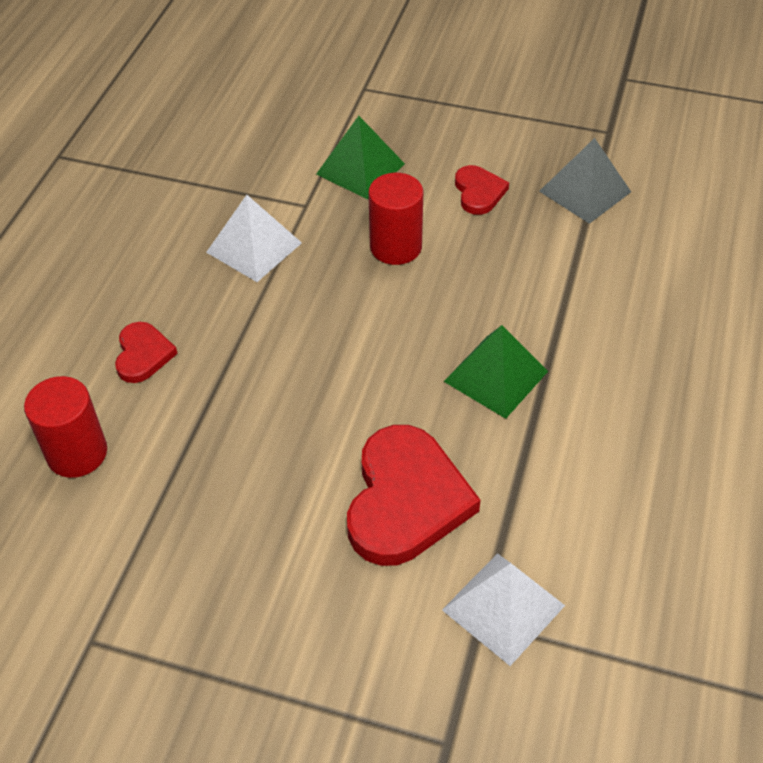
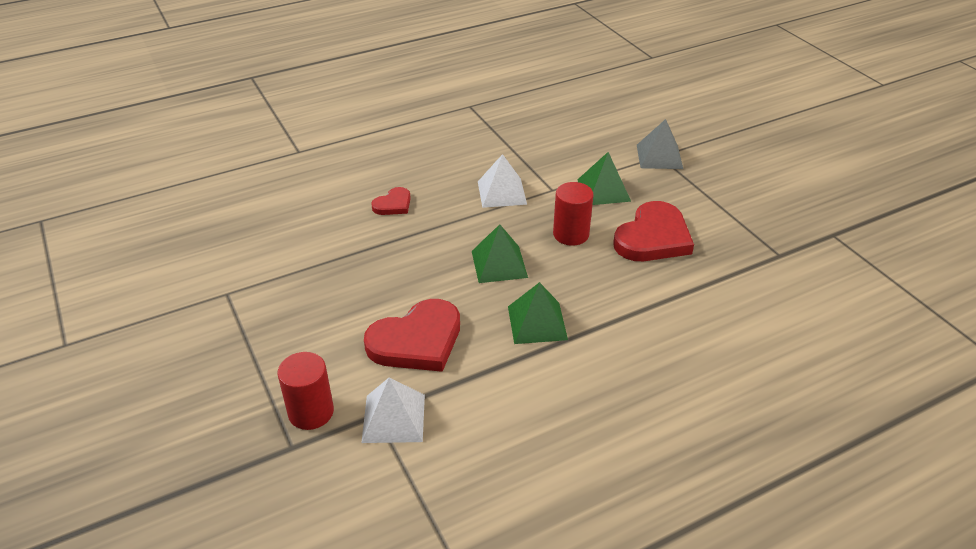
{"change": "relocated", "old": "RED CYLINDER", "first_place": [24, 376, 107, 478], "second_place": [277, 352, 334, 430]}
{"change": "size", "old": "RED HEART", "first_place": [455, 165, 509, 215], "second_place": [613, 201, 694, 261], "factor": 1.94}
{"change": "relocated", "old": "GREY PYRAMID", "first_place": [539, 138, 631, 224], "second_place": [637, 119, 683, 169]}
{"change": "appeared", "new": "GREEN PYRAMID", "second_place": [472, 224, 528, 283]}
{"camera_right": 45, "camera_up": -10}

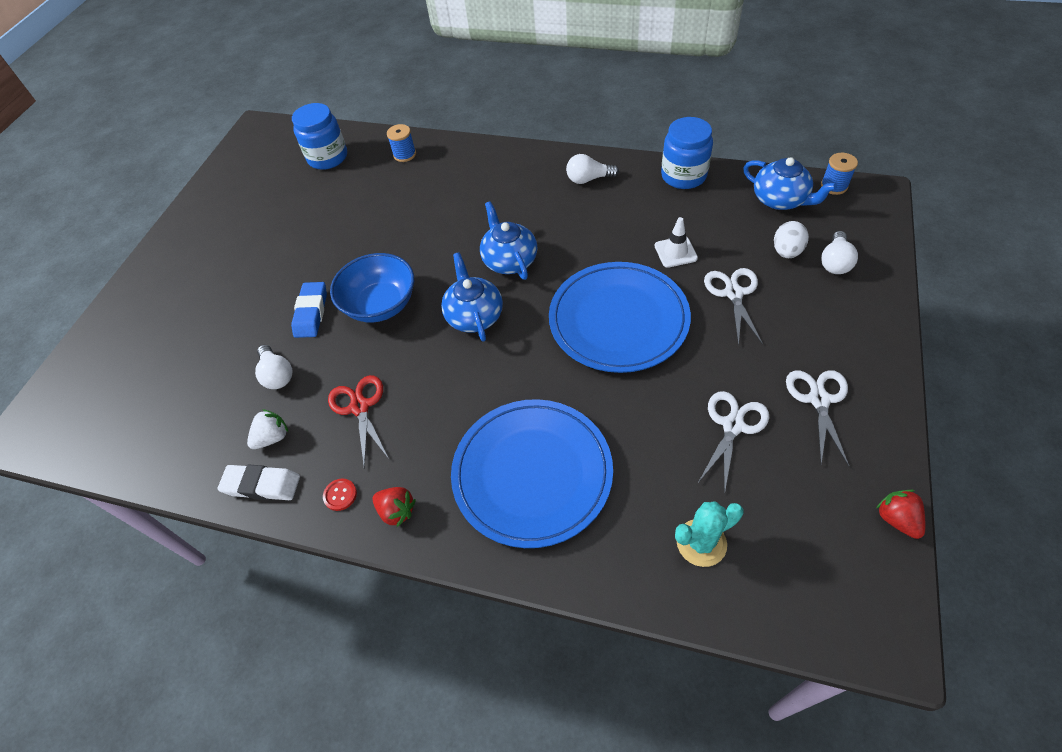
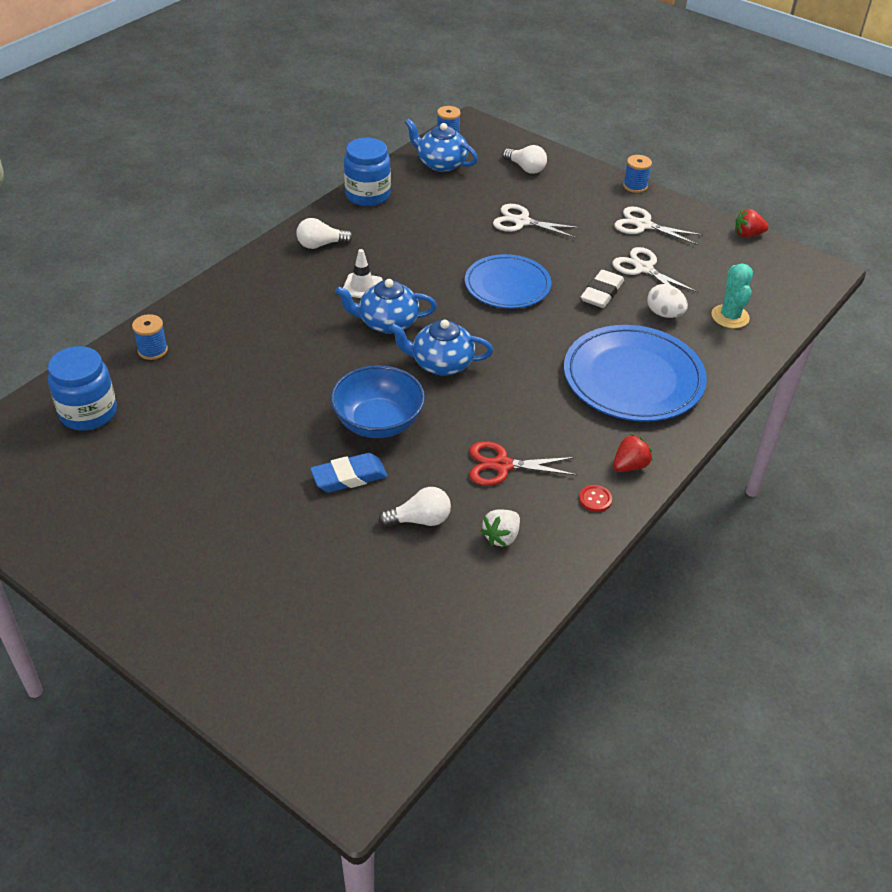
{"change": "relocated", "old": "WHITE ERASER", "first_place": [218, 465, 300, 500], "second_place": [581, 270, 624, 308]}
{"change": "spun", "old": "WHITE STRAWBERRY", "first_place": [247, 409, 288, 449], "second_place": [480, 509, 520, 547], "degrees": -120}
{"change": "spun", "old": "BLUE ERASER", "first_place": [291, 282, 327, 338], "second_place": [310, 453, 388, 492], "degrees": -45}
{"change": "size", "old": "BLUE PLATE", "first_place": [549, 262, 691, 373], "second_place": [465, 254, 551, 308], "factor": 0.67}
{"change": "spun", "old": "WHITE LIGHT BULB", "first_place": [566, 154, 619, 184], "second_place": [296, 218, 353, 249], "degrees": 60}
{"change": "relocated", "old": "WHITE TRAFFIC CONE", "first_place": [655, 217, 698, 268], "second_place": [343, 249, 383, 298]}
{"change": "spun", "old": "BLUE TEAPOT", "first_place": [743, 157, 837, 210], "second_place": [405, 119, 478, 172], "degrees": -120}
{"change": "relocated", "old": "WHITE EGG", "first_place": [774, 221, 809, 258], "second_place": [647, 284, 688, 318]}
{"change": "appeared", "new": "BLUE SPOOL", "second_place": [623, 155, 652, 193]}
{"camera_right": -75, "camera_up": -10}

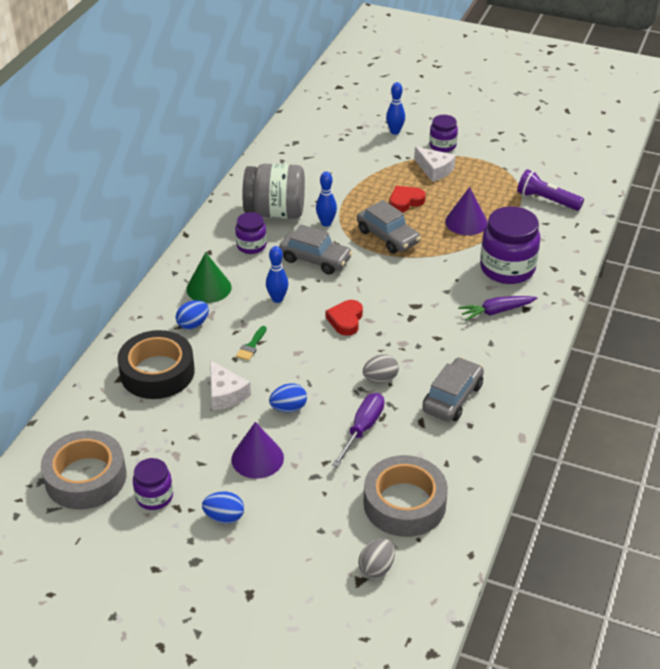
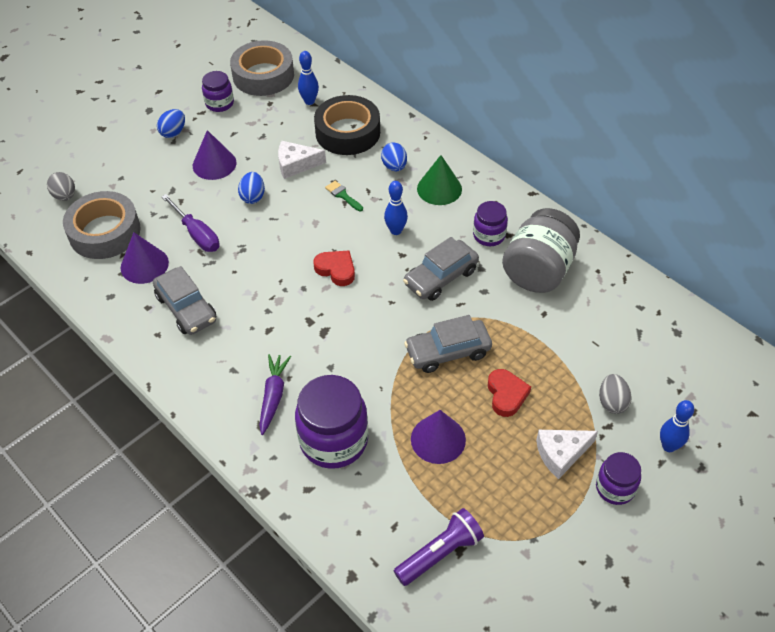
{"change": "relocated", "old": "BLUE BOWLING PIN", "first_place": [316, 172, 337, 227], "second_place": [298, 51, 319, 105]}
{"change": "relocated", "old": "GREY EGG", "first_place": [363, 355, 399, 383], "second_place": [599, 374, 632, 414]}
{"change": "appeared", "new": "PURPLE CONE", "second_place": [121, 232, 169, 284]}
{"camera_right": 115, "camera_up": 10}

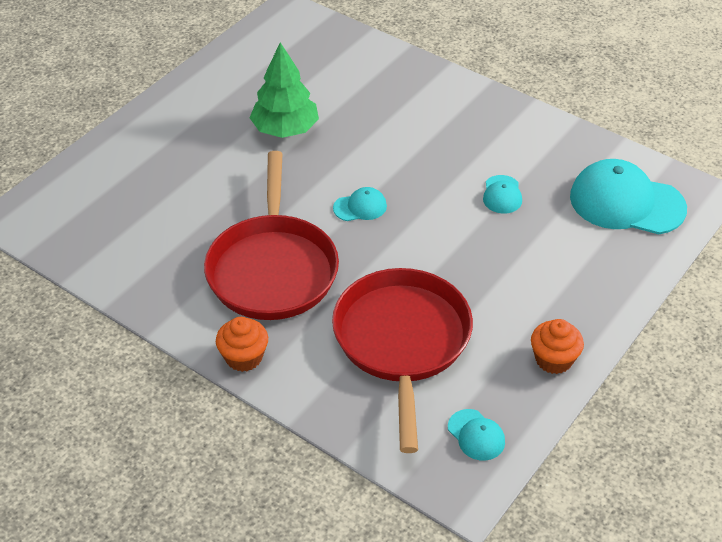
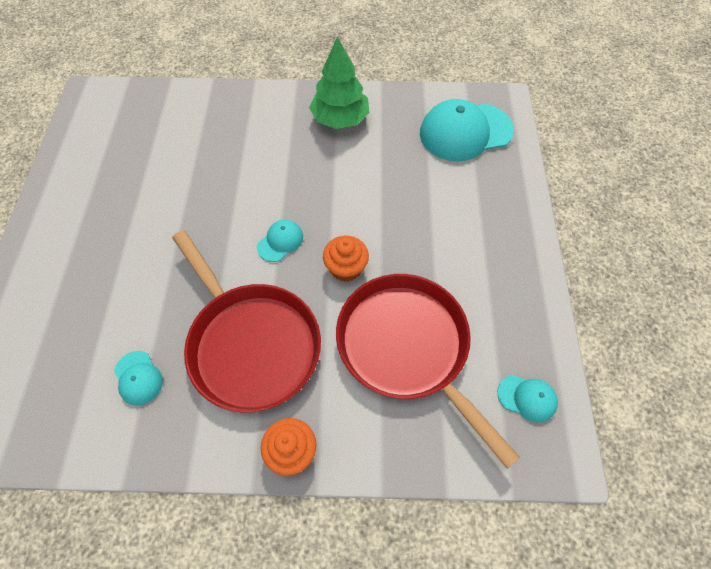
{"change": "relocated", "old": "GREEN TREE", "first_place": [250, 42, 319, 138], "second_place": [309, 36, 370, 129]}
{"change": "relocated", "old": "TURQUOISE CAP", "first_place": [483, 175, 522, 214], "second_place": [114, 351, 163, 406]}
{"change": "relocated", "old": "ORANGE CUPCAKE", "first_place": [531, 319, 584, 374], "second_place": [323, 236, 369, 282]}
{"camera_right": -35, "camera_up": 15}

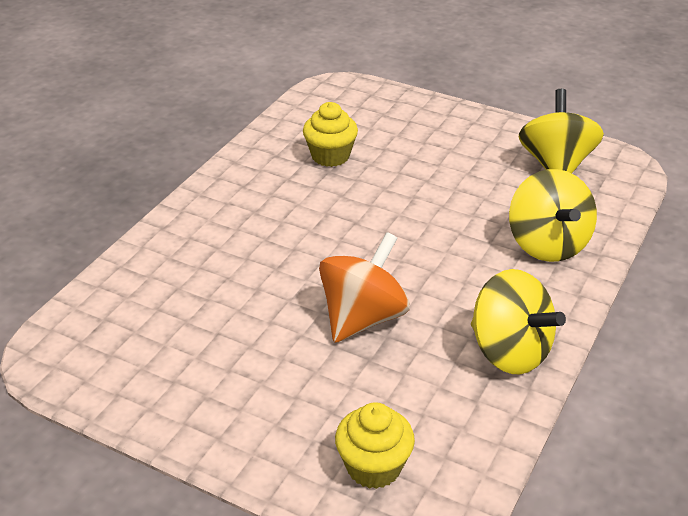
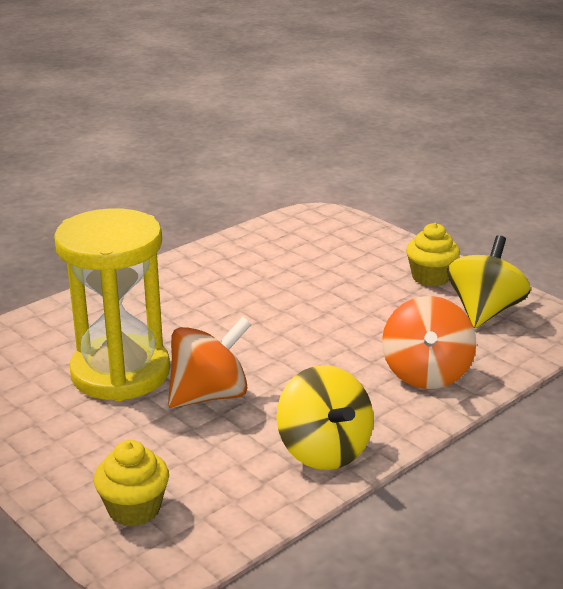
{"change": "relocated", "old": "YELLOW CUPCAKE", "first_place": [303, 102, 358, 167], "second_place": [406, 223, 460, 287]}
{"change": "colour", "old": "YELLOW SPINNING TOP", "new": "ORANGE SPINNING TOP", "first_place": [509, 169, 597, 262], "second_place": [382, 296, 476, 389]}
{"change": "appeared", "new": "YELLOW HOURGLASS", "second_place": [54, 208, 170, 401]}
{"camera_right": 20, "camera_up": -10}

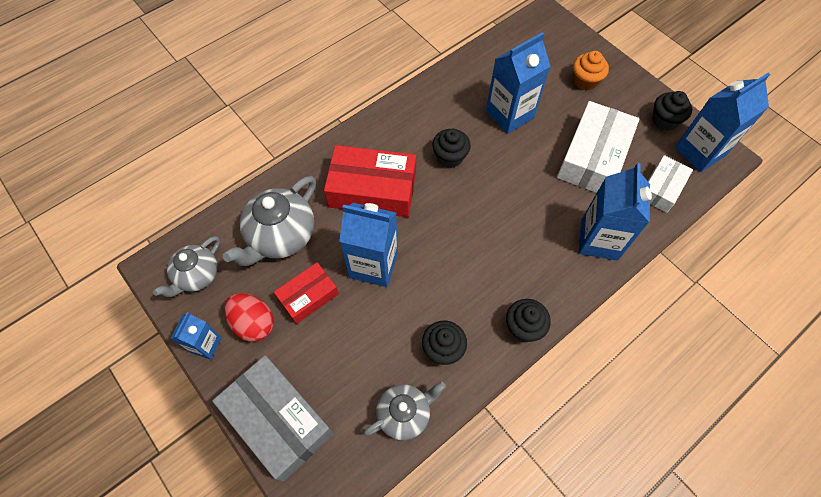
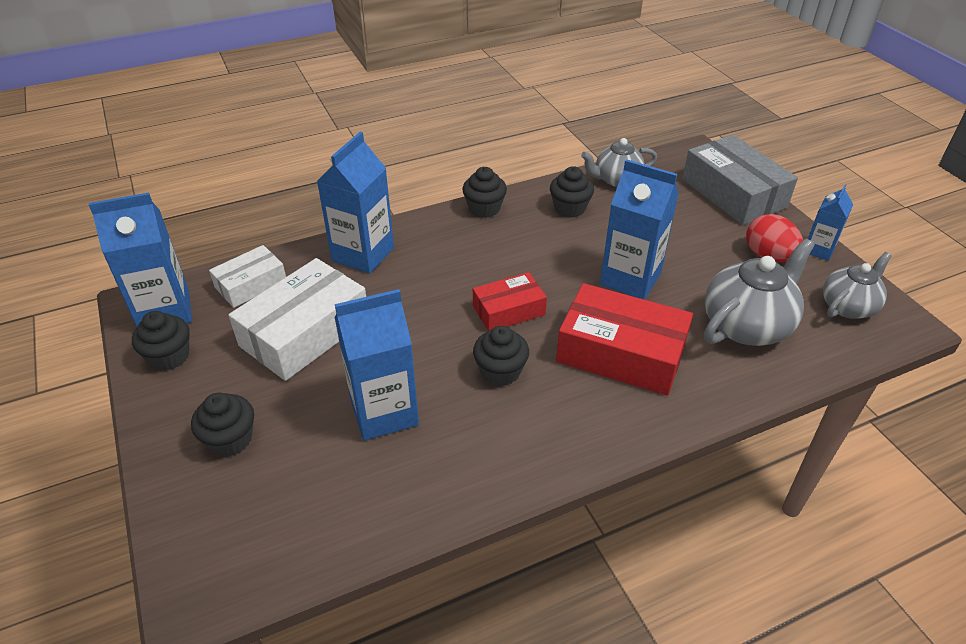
{"change": "relocated", "old": "RED BOX", "first_place": [274, 262, 339, 324], "second_place": [473, 272, 547, 331]}
{"change": "colour", "old": "ORANGE CUPCAKE", "new": "BLACK CUPCAKE", "first_place": [573, 51, 609, 91], "second_place": [191, 393, 254, 457]}
{"camera_right": -165, "camera_up": -20}

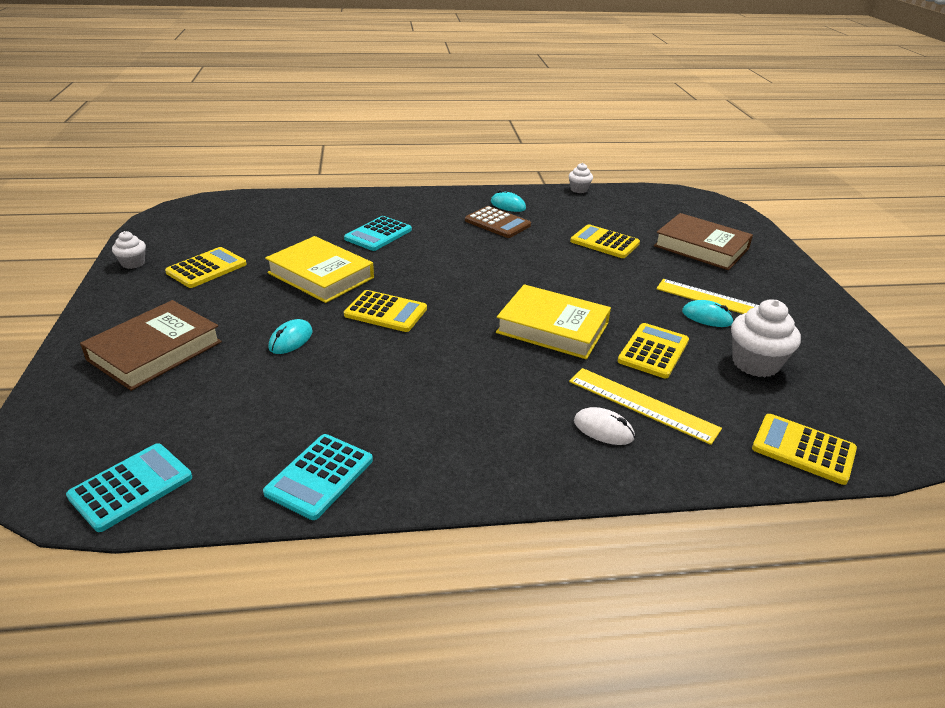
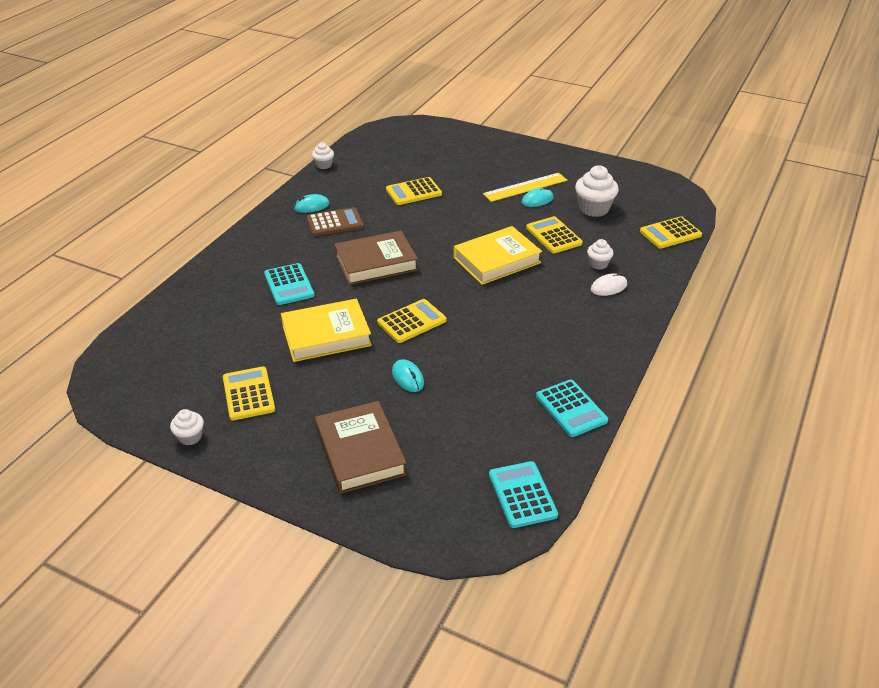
{"change": "exchanged", "old": "YELLOW RULER", "new": "WHITE CUPCAKE", "first_place": [569, 368, 722, 445], "second_place": [587, 239, 613, 270]}
{"change": "relocated", "old": "BROWN BOOK", "first_place": [654, 213, 753, 270], "second_place": [334, 231, 418, 285]}
{"camera_right": -55, "camera_up": 5}

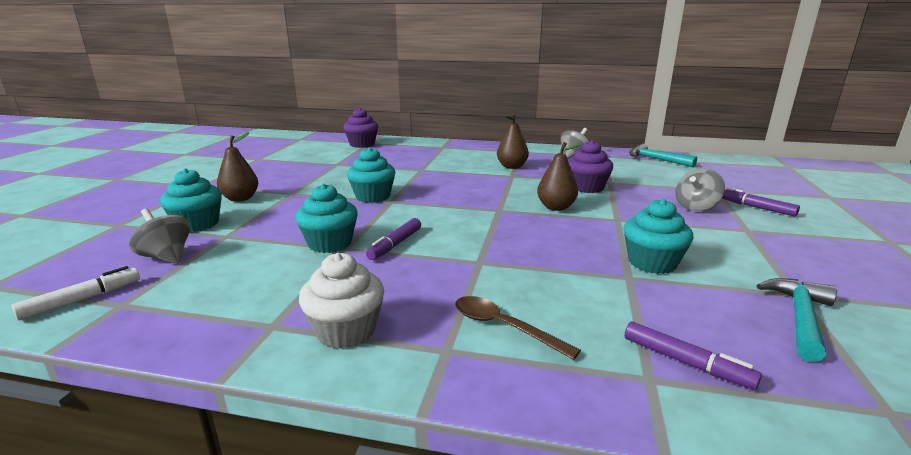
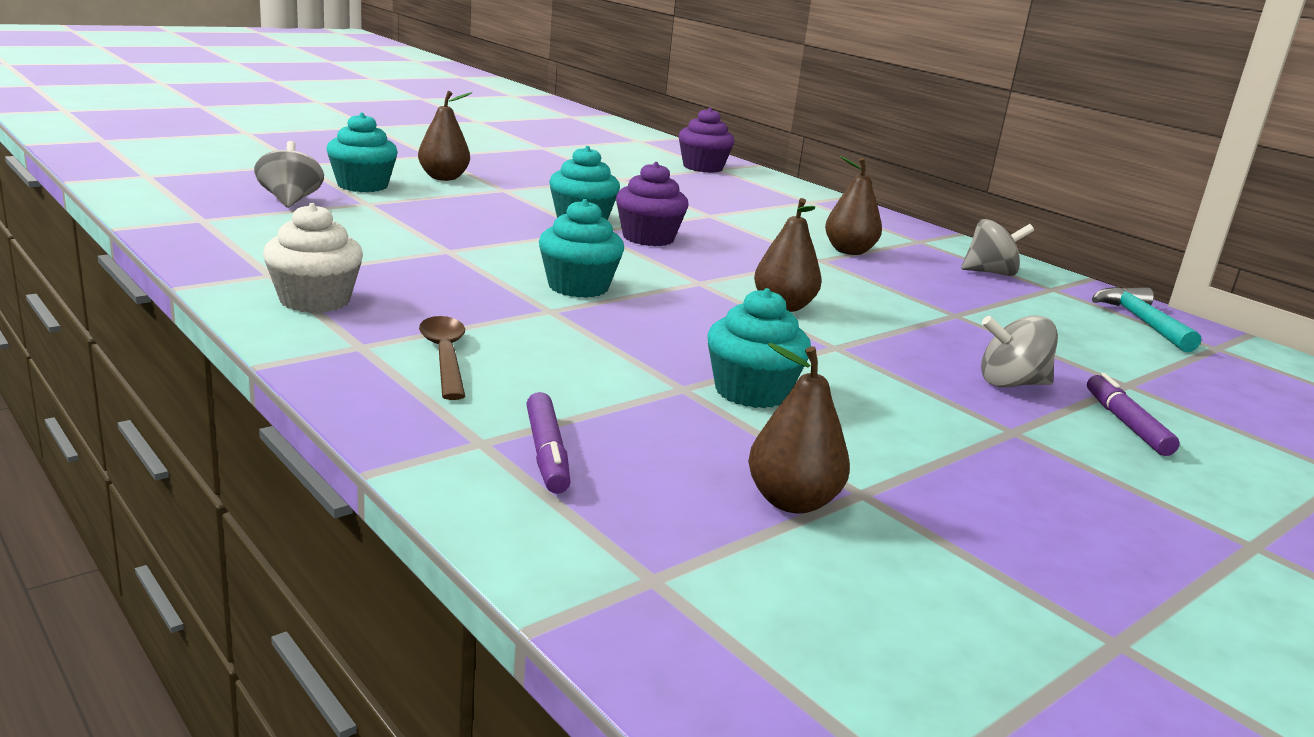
{"change": "missing", "old": "WHITE MARKER", "first_place": [11, 266, 140, 320]}
{"change": "relocated", "old": "TURQUOISE CUPCAKE", "first_place": [295, 184, 358, 253], "second_place": [539, 199, 624, 298]}
{"change": "missing", "old": "PURPLE MARKER", "first_place": [366, 218, 421, 260]}
{"change": "relocated", "old": "PURPLE CUPCAKE", "first_place": [568, 140, 613, 193], "second_place": [616, 162, 689, 246]}
{"change": "exchanged", "old": "TURQUOISE HAMMER", "new": "BROWN PEAR", "first_place": [756, 278, 837, 362], "second_place": [748, 343, 850, 514]}
{"camera_right": 35, "camera_up": 0}

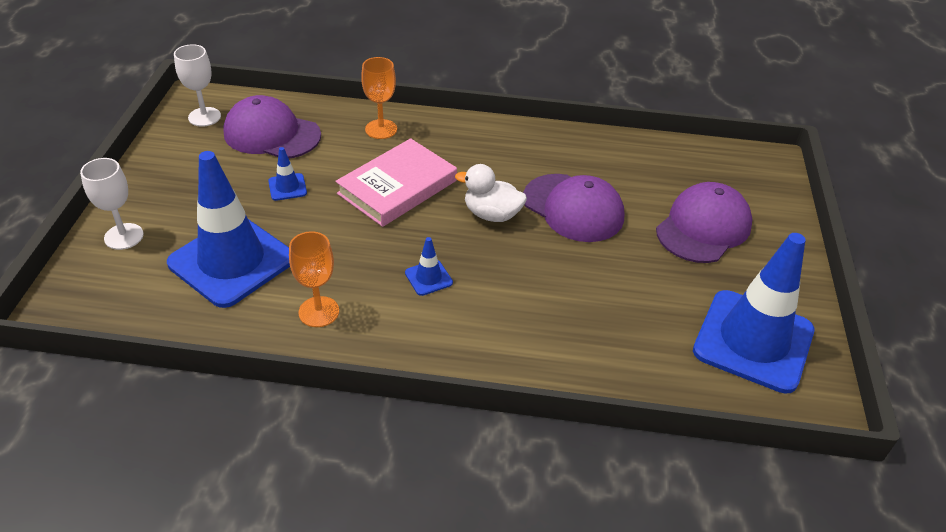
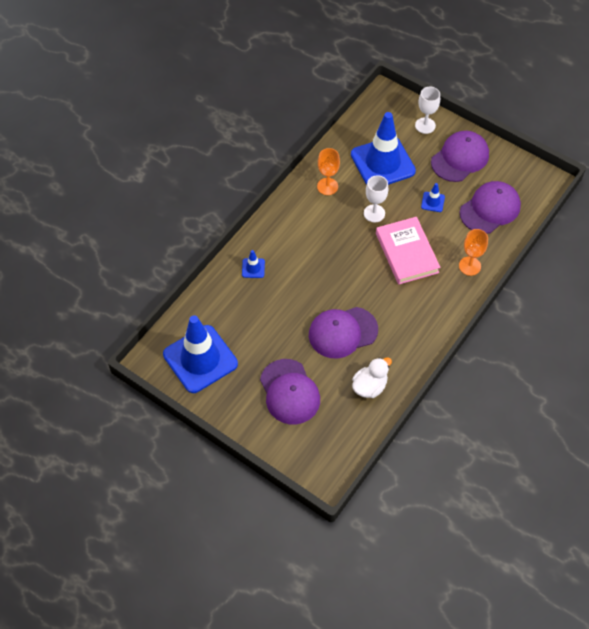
{"change": "relocated", "old": "WHITE GOBLET", "first_place": [174, 44, 221, 127], "second_place": [364, 175, 388, 223]}
{"change": "relocated", "old": "BLUE TRAFFIC CONE", "first_place": [405, 237, 453, 296], "second_place": [242, 250, 265, 278]}
{"change": "relocated", "old": "WHITE DUCK", "first_place": [455, 164, 527, 222], "second_place": [352, 357, 392, 398]}
{"change": "appeared", "new": "PURPLE CAP", "second_place": [431, 131, 489, 182]}
{"camera_right": 120, "camera_up": 15}

